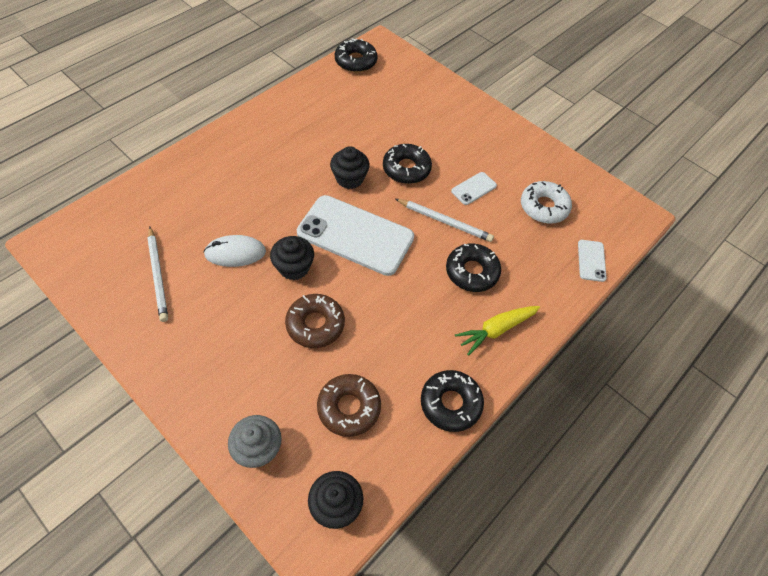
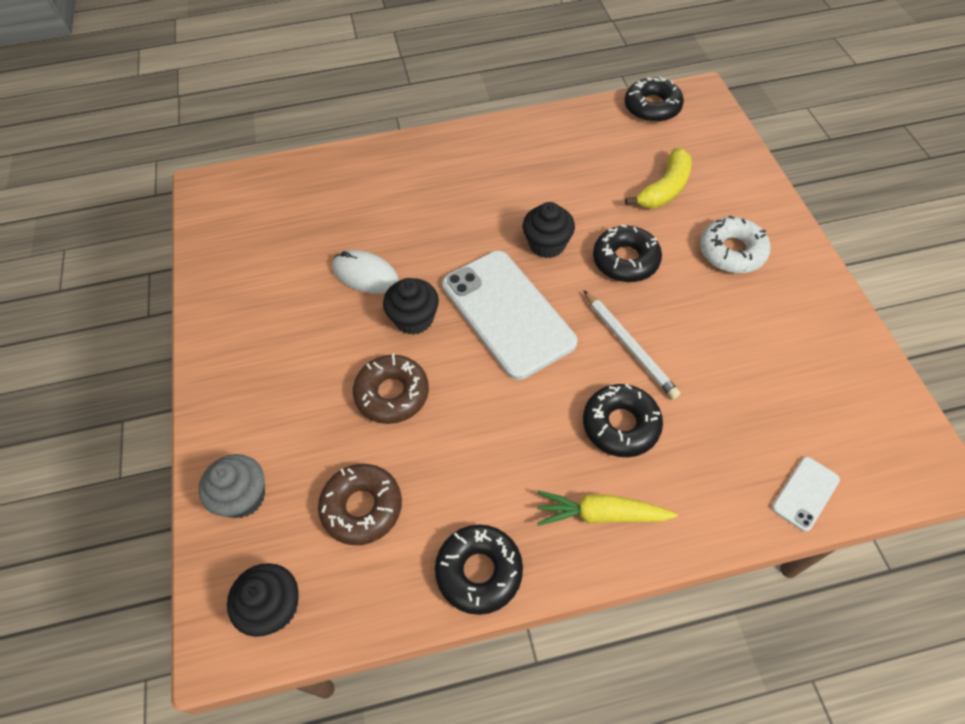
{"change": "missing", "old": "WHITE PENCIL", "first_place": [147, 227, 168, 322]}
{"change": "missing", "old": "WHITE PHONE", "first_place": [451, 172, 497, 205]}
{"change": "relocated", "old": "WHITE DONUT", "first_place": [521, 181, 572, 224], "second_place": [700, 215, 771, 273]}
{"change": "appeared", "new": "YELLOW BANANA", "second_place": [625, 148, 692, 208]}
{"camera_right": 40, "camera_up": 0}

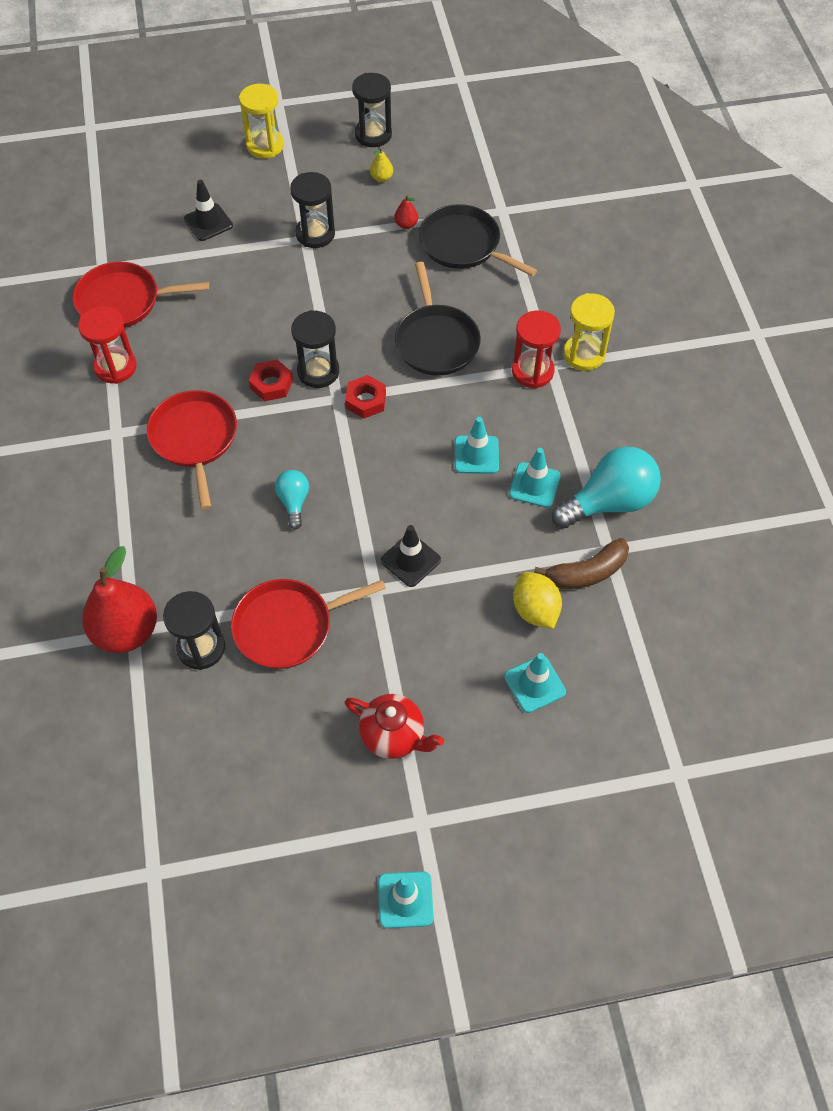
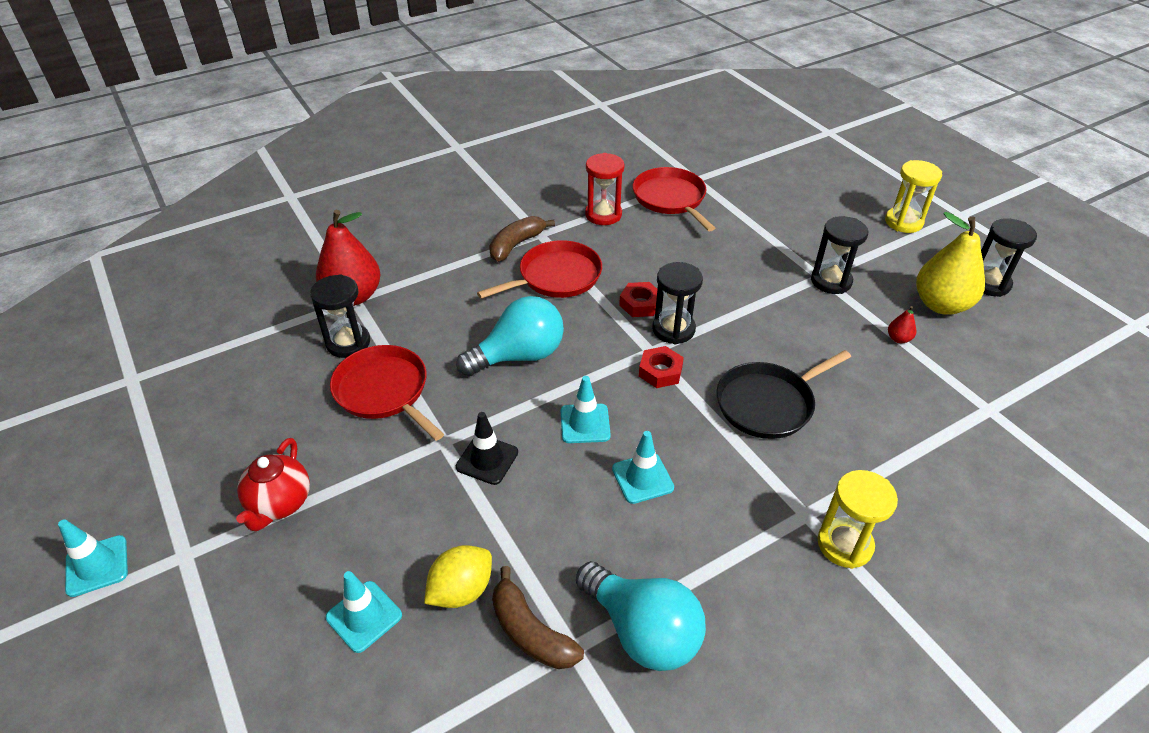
{"change": "missing", "old": "BLACK TRAFFIC CONE", "first_place": [184, 180, 233, 241]}
{"change": "size", "old": "TURQUOISE LIGHT BULB", "first_place": [275, 470, 309, 530], "second_place": [456, 296, 564, 377], "factor": 1.9}
{"change": "size", "old": "YELLOW PEAR", "first_place": [370, 148, 393, 182], "second_place": [916, 212, 985, 315], "factor": 2.44}
{"change": "missing", "old": "BLACK PAN", "first_place": [419, 204, 537, 277]}
{"change": "relocated", "old": "TURQUOISE TRAFFIC CONE", "first_place": [509, 448, 561, 508], "second_place": [561, 376, 611, 443]}
{"change": "missing", "old": "RED HOURGLASS", "first_place": [512, 311, 561, 389]}
{"change": "appeared", "new": "BROWN BANANA", "second_place": [489, 216, 555, 262]}
{"camera_right": 70, "camera_up": -15}

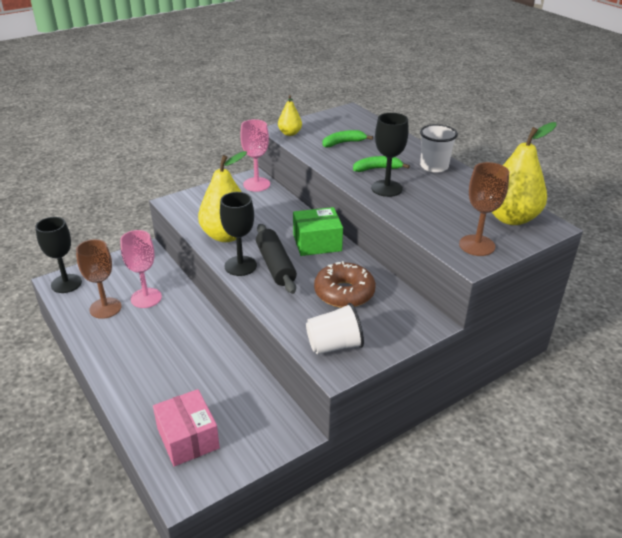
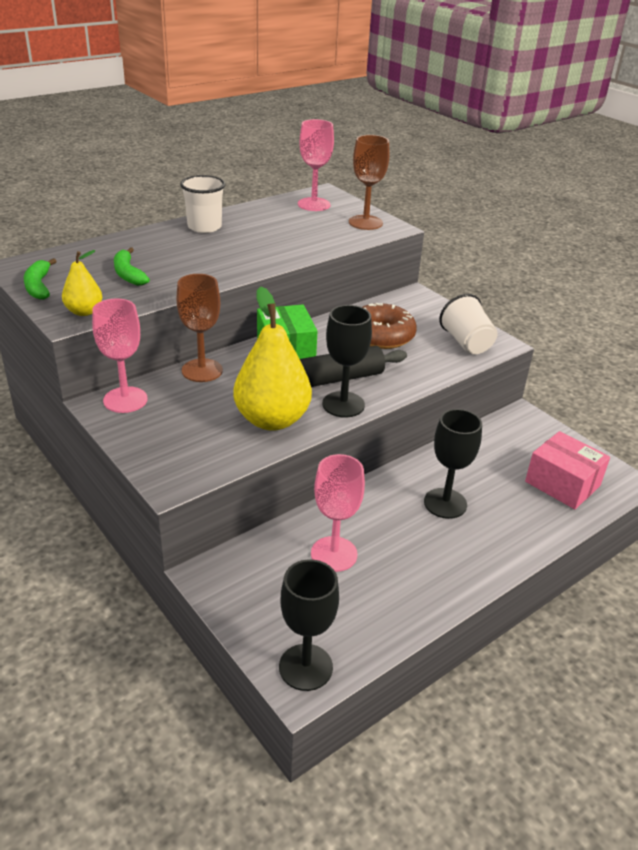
{"change": "relocated", "old": "BROWN GOBLET", "first_place": [76, 239, 122, 319], "second_place": [176, 274, 223, 382]}
{"change": "spun", "old": "PINK BOX", "first_place": [153, 389, 220, 466], "second_place": [525, 431, 610, 509], "degrees": 75}
{"change": "relocated", "old": "GREEN BANANA", "first_place": [353, 156, 410, 172], "second_place": [24, 258, 57, 300]}
{"change": "relocated", "old": "BLACK GOBLET", "first_place": [371, 113, 409, 197], "second_place": [424, 409, 482, 519]}
{"change": "exchanged", "old": "YELLOW PEAR", "new": "PINK GOBLET", "first_place": [492, 122, 557, 225], "second_place": [298, 119, 334, 211]}
{"camera_right": -95, "camera_up": 0}

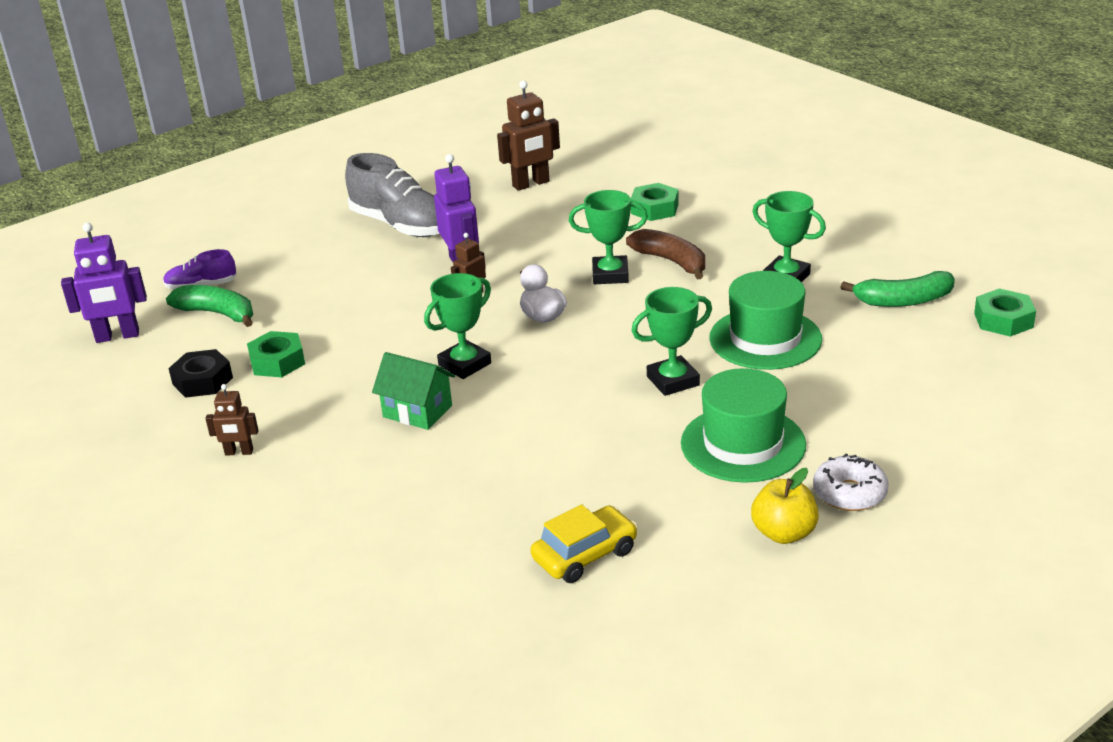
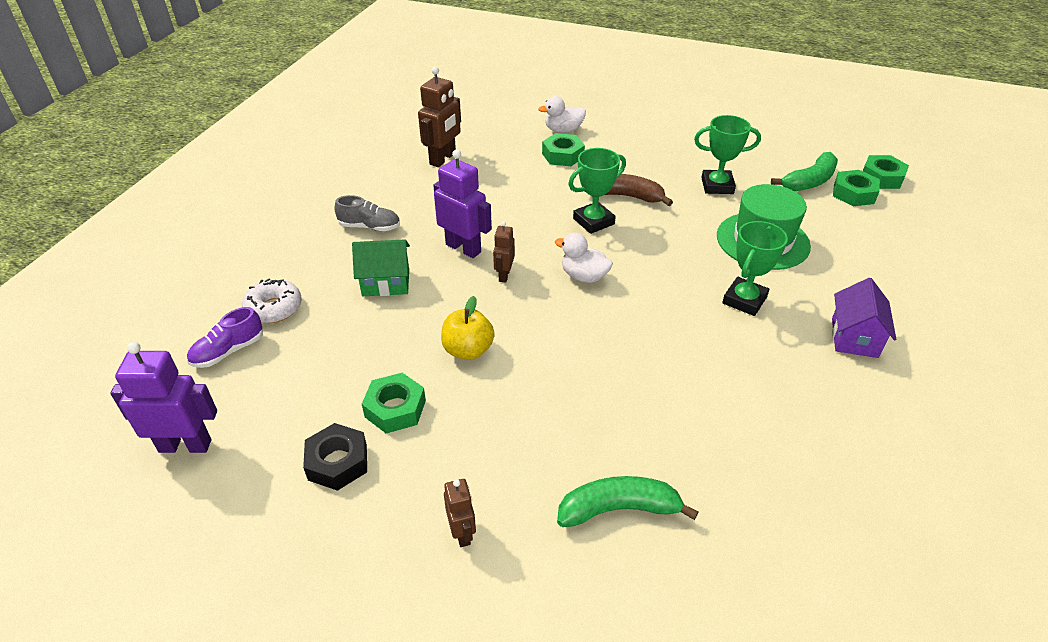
{"change": "spun", "old": "PURPLE ROBOT", "first_place": [61, 223, 147, 343], "second_place": [110, 342, 217, 453], "degrees": -135}
{"change": "relocated", "old": "GREEN BANANA", "first_place": [166, 285, 253, 327], "second_place": [557, 476, 698, 527]}
{"change": "spun", "old": "BROWN ROBOT", "first_place": [205, 384, 259, 456], "second_place": [444, 479, 476, 547], "degrees": -75}
{"change": "size", "old": "GREY SHOE", "first_place": [345, 153, 440, 237], "second_place": [335, 195, 400, 231], "factor": 0.52}
{"change": "relocated", "old": "GREEN HOUSE", "first_place": [372, 352, 455, 430], "second_place": [352, 239, 410, 296]}
{"change": "missing", "old": "GREEN TROPHY", "first_place": [424, 273, 491, 379]}
{"change": "missing", "old": "YELLOW CAR", "first_place": [531, 505, 638, 583]}
{"change": "exchanged", "old": "GREEN HAT", "new": "PURPLE HOUSE", "first_place": [681, 368, 806, 483], "second_place": [832, 278, 896, 358]}
{"change": "relocated", "old": "YELLOW APPLE", "first_place": [751, 468, 819, 544], "second_place": [441, 296, 495, 360]}
{"change": "relocated", "old": "WHITE DONUT", "first_place": [813, 454, 889, 511], "second_place": [242, 279, 302, 323]}
{"change": "appeared", "new": "WHITE DUCK", "second_place": [538, 96, 586, 133]}
{"change": "appeared", "new": "GREEN NUT", "second_place": [833, 170, 880, 206]}
{"camera_right": -35, "camera_up": 10}

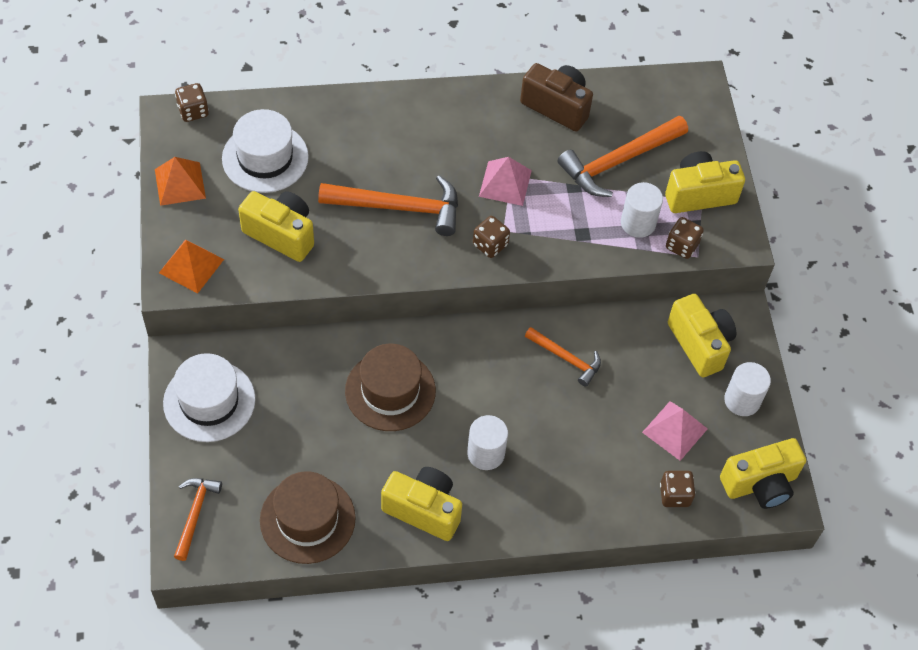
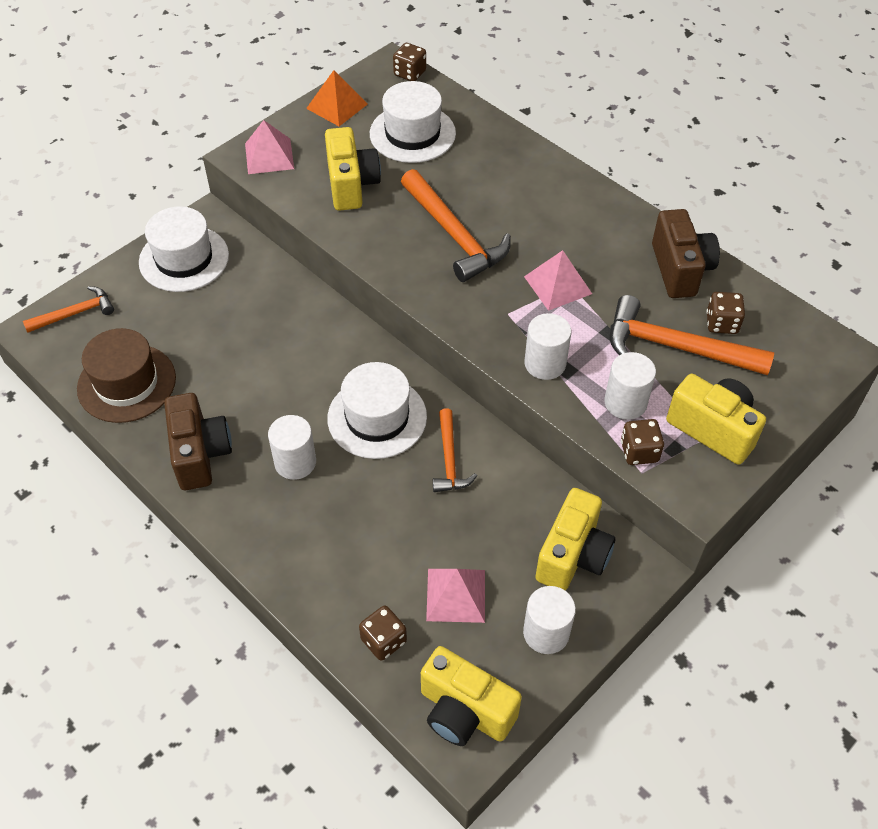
{"change": "colour", "old": "ORANGE PYRAMID", "new": "PINK PYRAMID", "first_place": [159, 239, 224, 293], "second_place": [245, 120, 294, 174]}
{"change": "missing", "old": "BROWN HAT", "first_place": [345, 344, 436, 431]}
{"change": "colour", "old": "YELLOW CAMERA", "new": "BROWN CAMERA", "first_place": [381, 467, 462, 541], "second_place": [164, 393, 232, 490]}
{"change": "relocated", "old": "BROWN DICE", "first_place": [473, 216, 510, 258], "second_place": [706, 292, 745, 334]}
{"change": "appeared", "new": "WHITE HAT", "second_place": [327, 362, 427, 459]}
{"change": "appeared", "new": "WHITE CYLINDER", "second_place": [524, 313, 571, 380]}
{"camera_right": 55, "camera_up": -5}

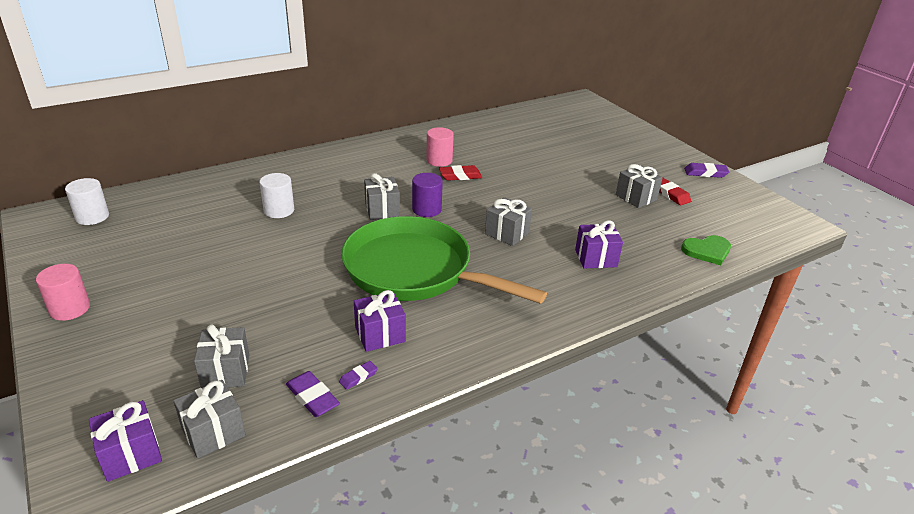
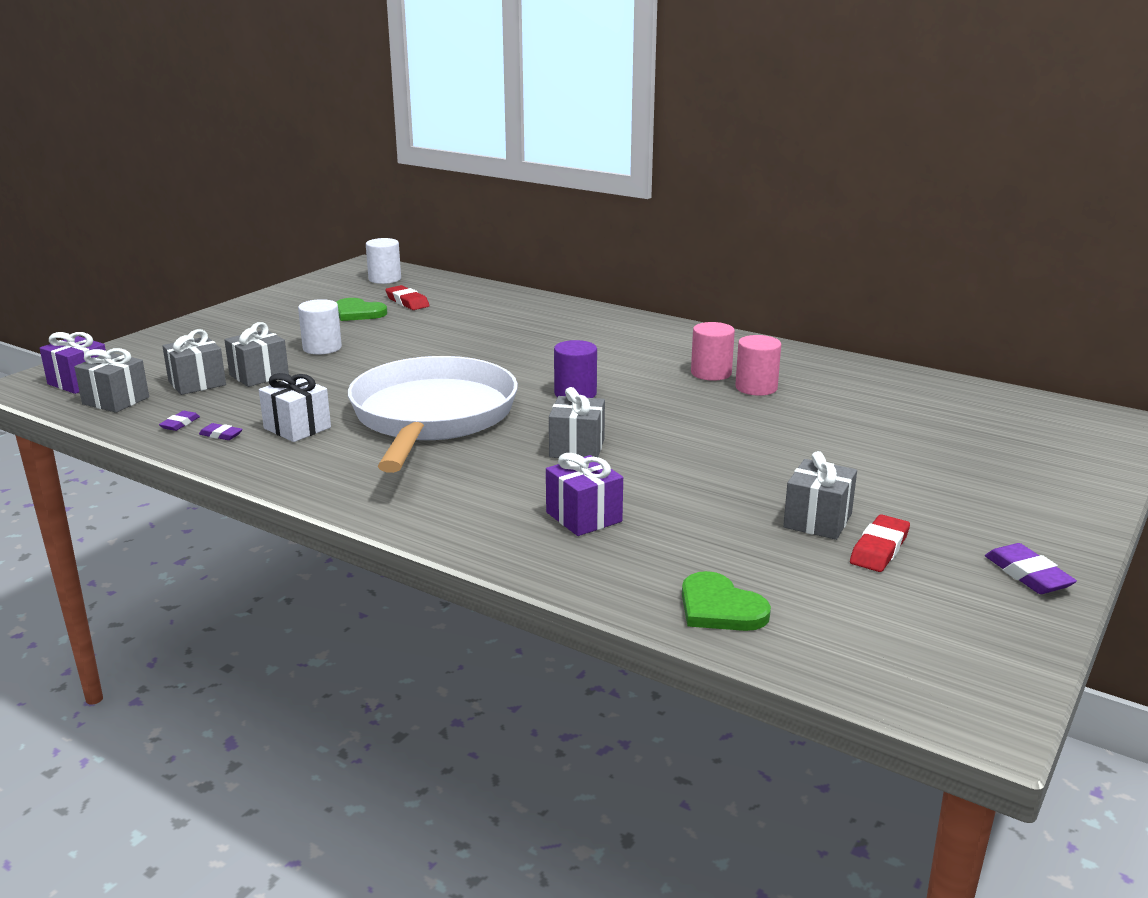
{"change": "relocated", "old": "PINK CYLINDER", "first_place": [36, 264, 90, 321], "second_place": [735, 335, 781, 396]}
{"change": "relocated", "old": "WHITE CYLINDER", "first_place": [260, 173, 294, 218], "second_place": [298, 299, 342, 354]}
{"change": "size", "old": "PURPLE ERASER", "first_place": [286, 371, 340, 417], "second_place": [159, 411, 200, 431], "factor": 0.61}
{"change": "colour", "old": "GREEN PAN", "new": "WHITE PAN", "first_place": [341, 216, 547, 304], "second_place": [348, 356, 518, 473]}
{"change": "colour", "old": "PURPLE GIFT", "new": "WHITE GIFT", "first_place": [354, 290, 406, 352], "second_place": [259, 373, 331, 442]}
{"change": "relocated", "old": "GREY GIFT", "first_place": [364, 173, 400, 220], "second_place": [224, 322, 289, 387]}
{"change": "relocated", "old": "RED ERASER", "first_place": [439, 165, 482, 181], "second_place": [385, 285, 430, 310]}
{"change": "appeared", "new": "GREEN HEART", "second_place": [336, 298, 387, 321]}
{"camera_right": 65, "camera_up": -10}

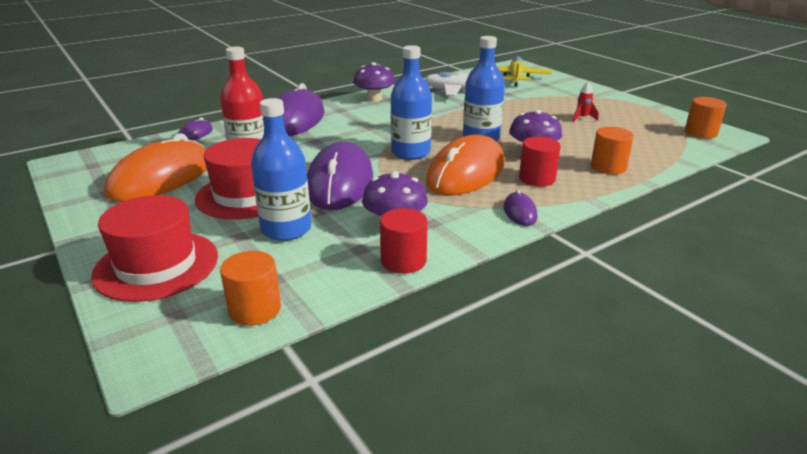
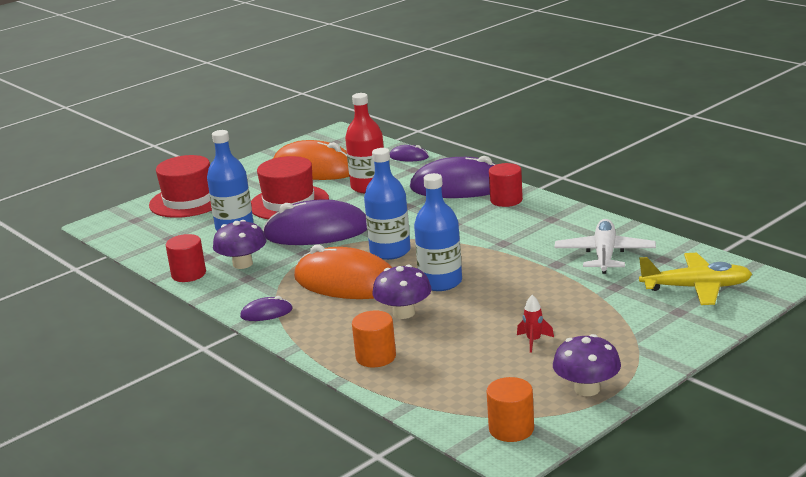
{"change": "missing", "old": "ORANGE CYLINDER", "first_place": [220, 251, 281, 326]}
{"change": "relocated", "old": "PURPLE MUSHROOM", "first_place": [353, 62, 395, 102], "second_place": [553, 334, 621, 396]}
{"change": "relocated", "old": "RED CYLINDER", "first_place": [519, 137, 561, 186], "second_place": [489, 163, 523, 207]}
{"camera_right": 85, "camera_up": -5}

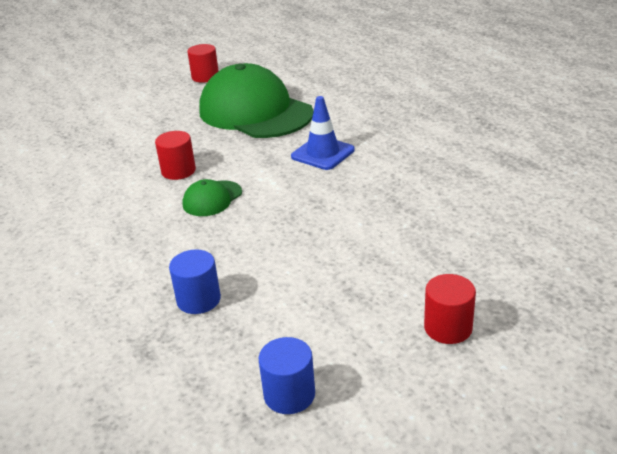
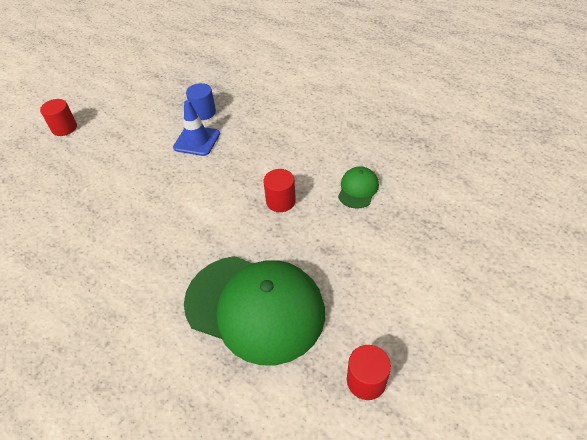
{"change": "relocated", "old": "GREEN CAP", "first_place": [182, 179, 242, 216], "second_place": [338, 166, 379, 209]}
{"change": "missing", "old": "BLUE CYLINDER", "first_place": [259, 337, 315, 414]}
{"change": "relocated", "old": "BLUE TRAFFIC CONE", "first_place": [291, 96, 355, 170], "second_place": [173, 100, 220, 156]}
{"camera_right": 160, "camera_up": 15}

